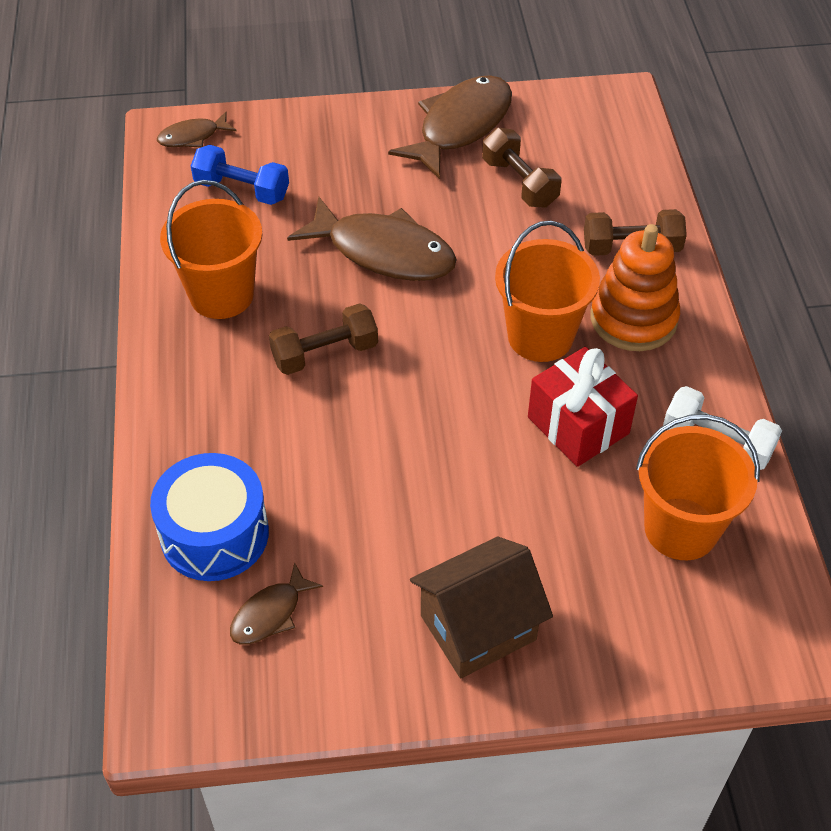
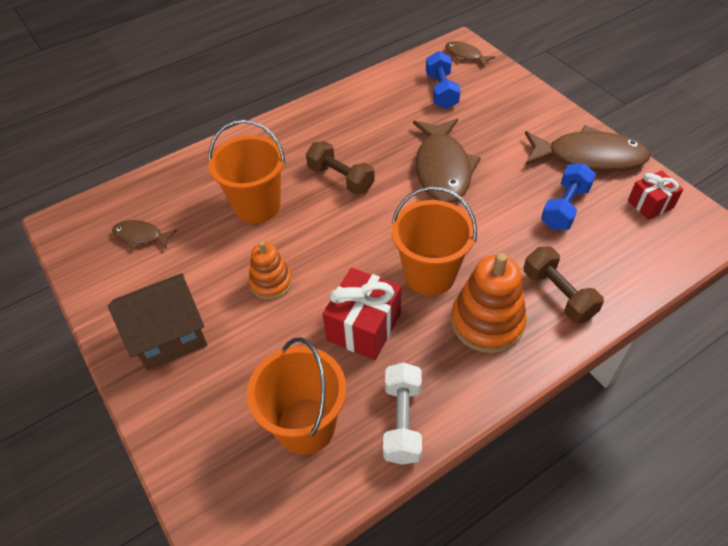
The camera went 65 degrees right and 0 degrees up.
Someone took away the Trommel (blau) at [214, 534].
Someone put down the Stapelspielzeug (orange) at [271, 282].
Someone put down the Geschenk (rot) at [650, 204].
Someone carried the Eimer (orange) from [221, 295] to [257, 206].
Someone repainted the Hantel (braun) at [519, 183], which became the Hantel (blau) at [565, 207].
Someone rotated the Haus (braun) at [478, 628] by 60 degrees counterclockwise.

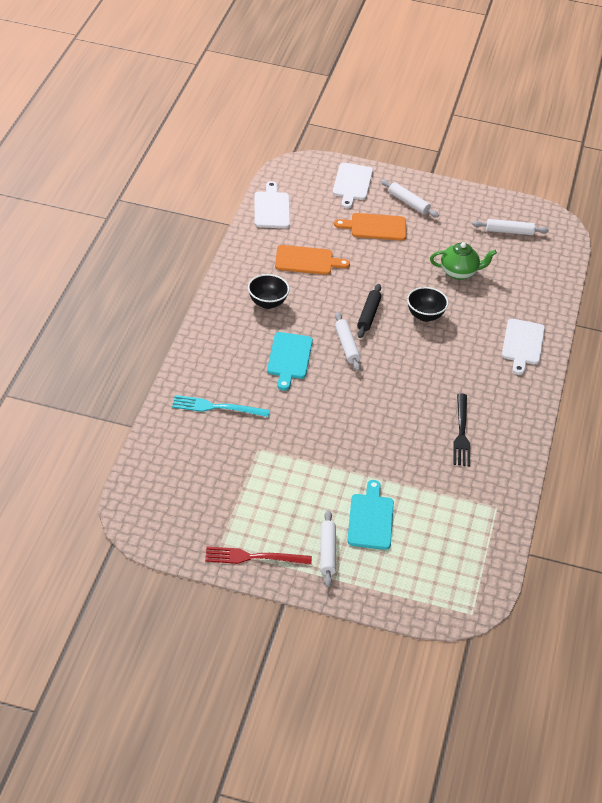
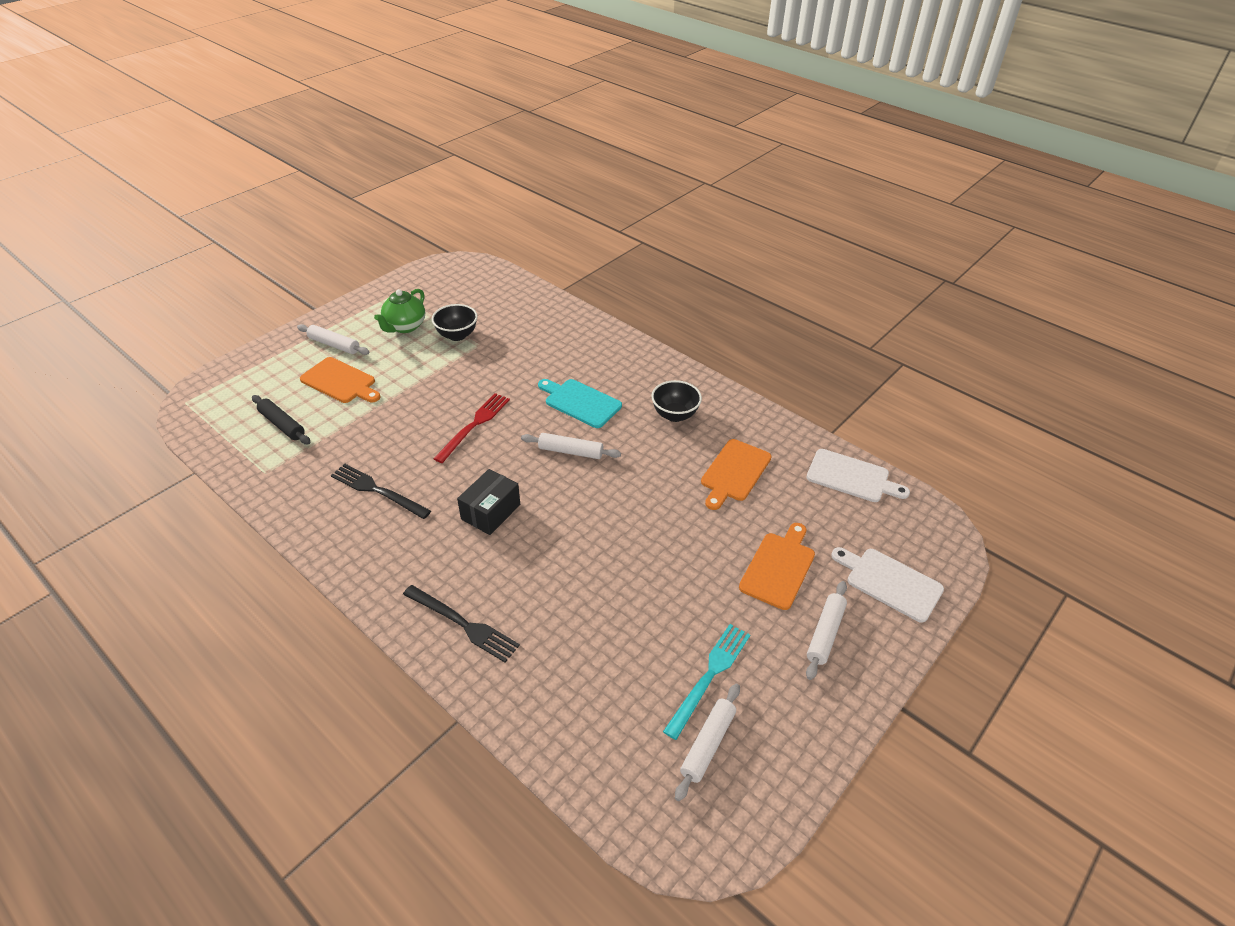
The camera went 120 degrees right and 0 degrees up.
Someone put down the Schachtel (schwarz) at [490, 512].
Someone carried the Gabel (türkis) from [217, 407] to [709, 676].
Someone carried the Gabel (rot) from [254, 557] to [474, 425].
Someone carried the Nudelholz (schwarz) from [368, 315] to [282, 425].
Someone carried the Schüssel (schwarz) from [425, 316] to [457, 335].
Someone carried the Teekanne (grün) from [459, 272] to [405, 326].
Someone swapped the Schneidebrett (weiß) at [522, 344] for the Gabel (schwarz) at [463, 624].
Someone repainted the Schneidebrett (türkis) at [371, 519], which became the Schneidebrett (orange) at [340, 382].
Someone rotated the Nudelholz (weiß) at [408, 203] by 45 degrees counterclockwise.

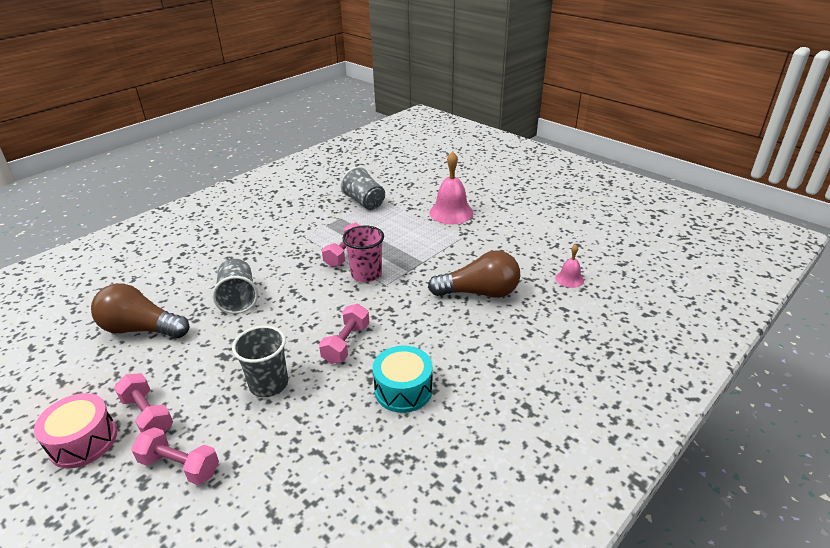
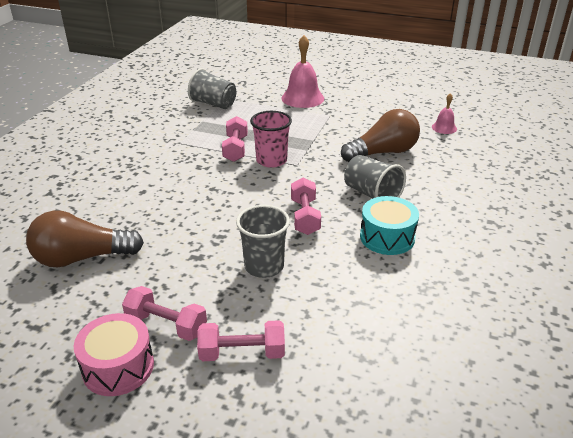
The camera went 25 degrees left and 0 degrees up.
Someone carried the Becher (grau) from [238, 298] to [371, 194].

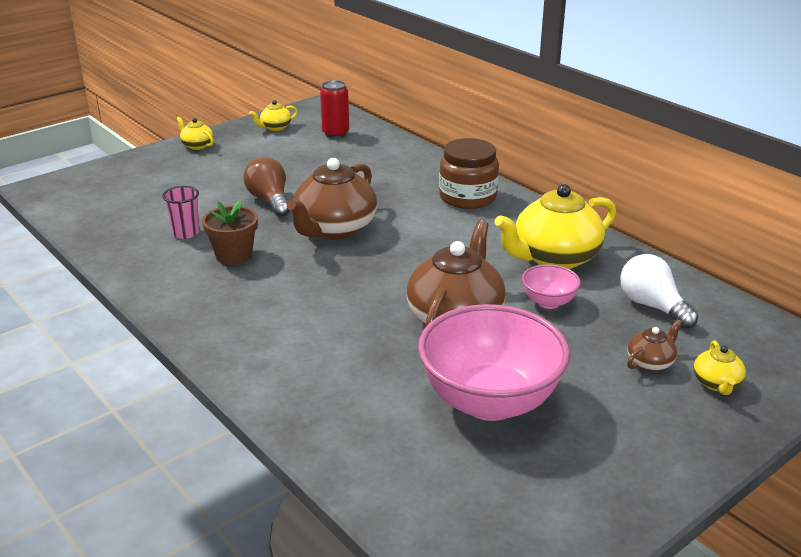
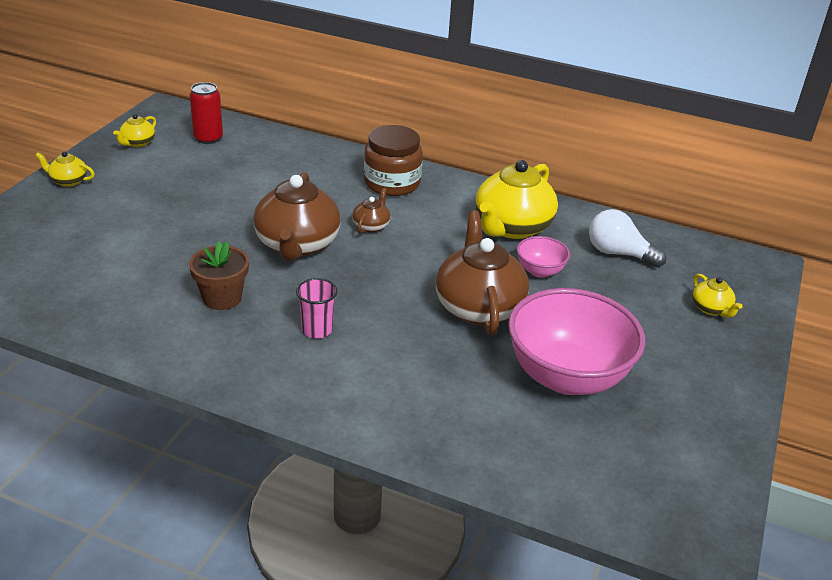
The camera went 30 degrees left and 5 degrees up.
Someone took away the Glühbirne (braun) at [269, 201].
Someone carried the Becher (rosa) from [186, 233] to [317, 330].
Someone carried the Teekanne (braun) from [650, 362] to [371, 226].

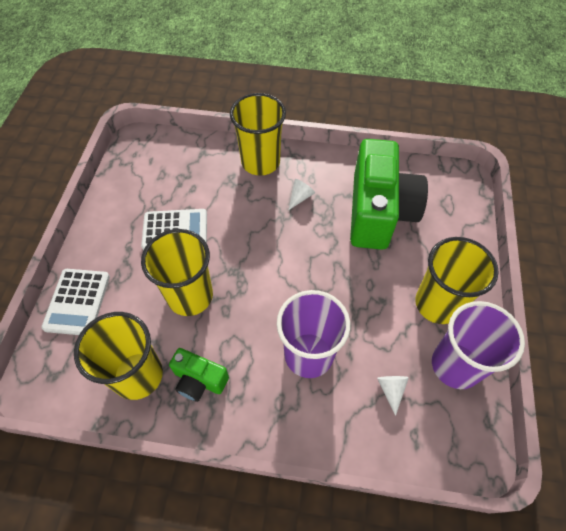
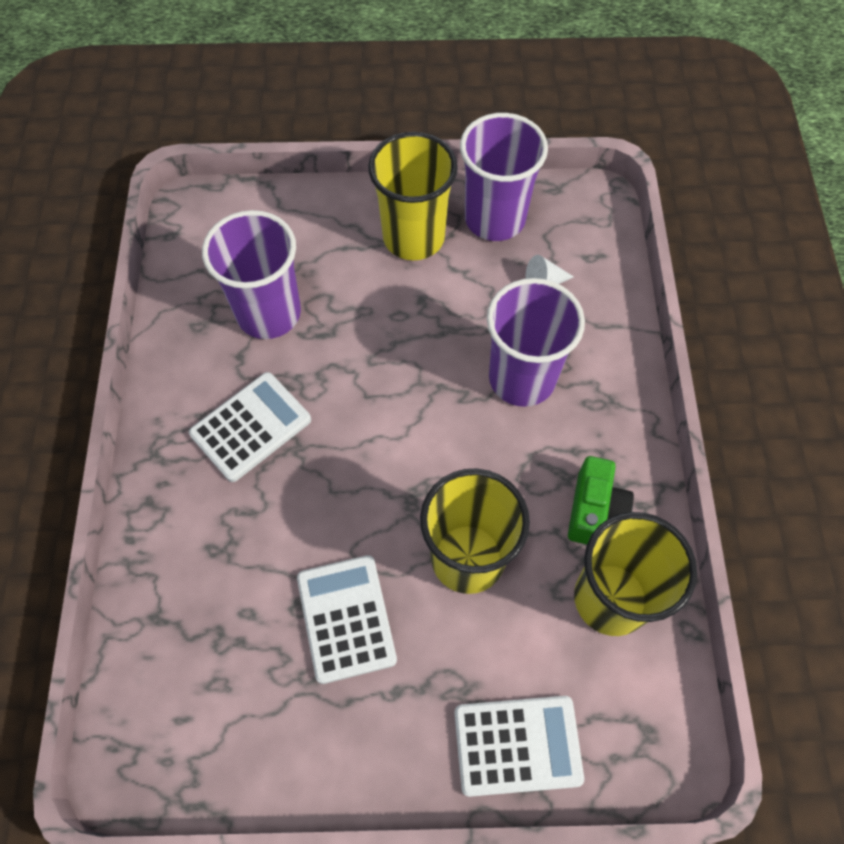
The camera went 100 degrees left and 5 degrees up.
Someone took away the Becher (gelb) at [260, 162].
Someone swapped the Kegel (weiß) at [300, 197] for the Taschenrechner (weiß) at [251, 427].
Someone swapped the Kamera (grün) at [378, 212] for the Becher (lila) at [268, 313].

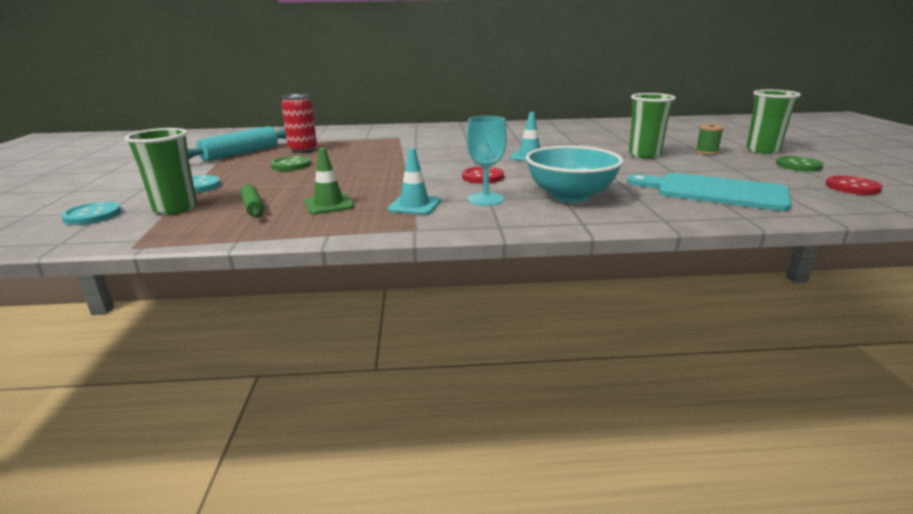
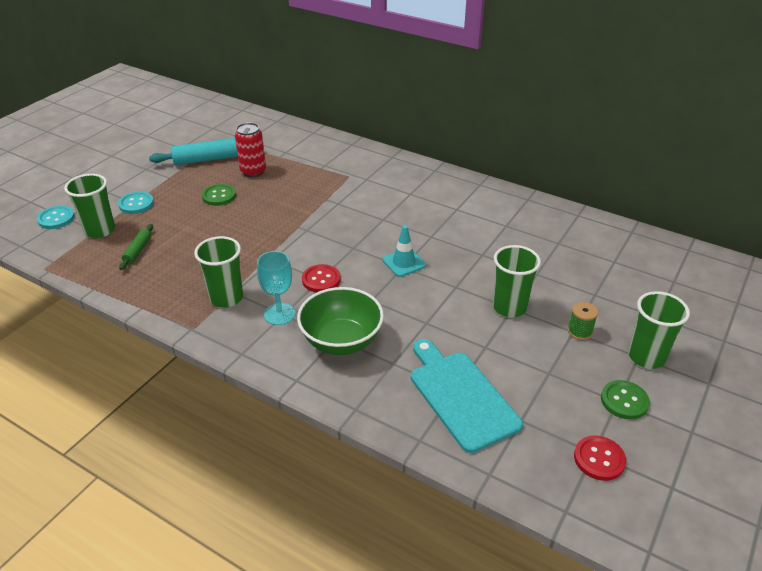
The camera went 35 degrees right and 15 degrees up.
Someone took away the Leitkegel (grün) at [329, 204].
Someone swapped the Leitkegel (türkis) at [414, 205] for the Becher (grün) at [226, 298].
Someone repainted the Schüssel (türkis) at [570, 196], which became the Schüssel (grün) at [341, 341].

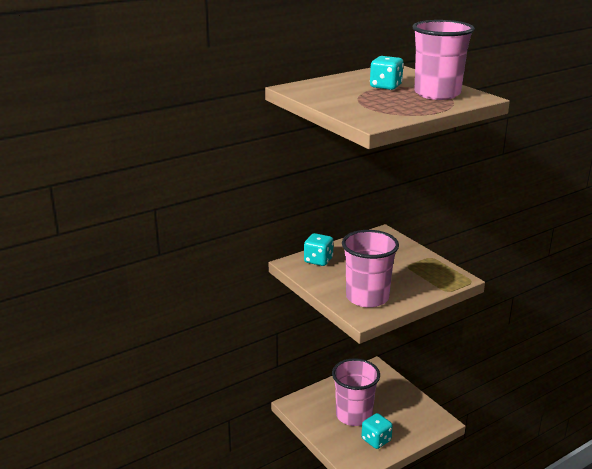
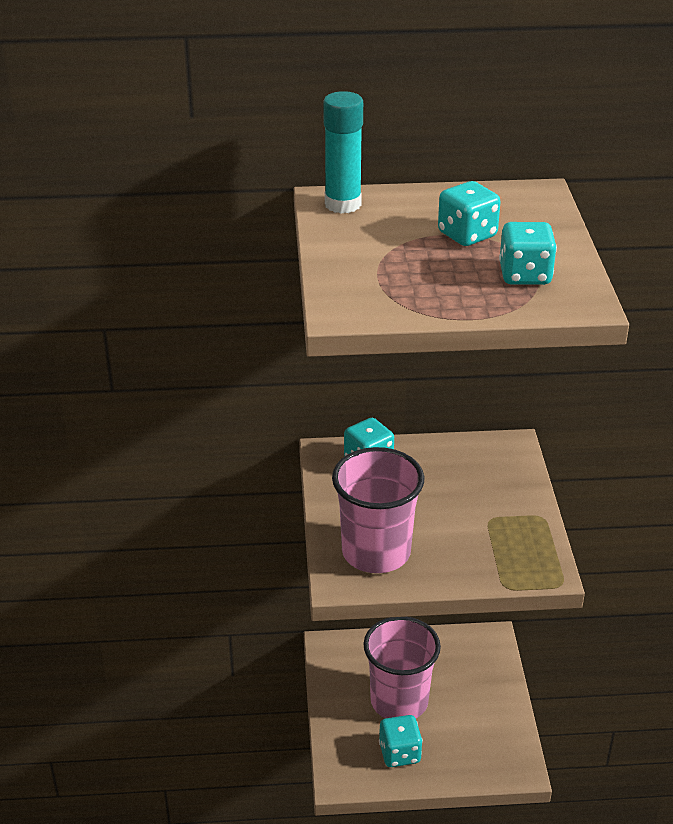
The camera went 30 degrees right and 10 degrees up.
Someone put down the Klebestift (türkis) at [343, 204].
Someone swapped the Becher (rosa) at [437, 94] for the Spielwürfel (türkis) at [525, 275].

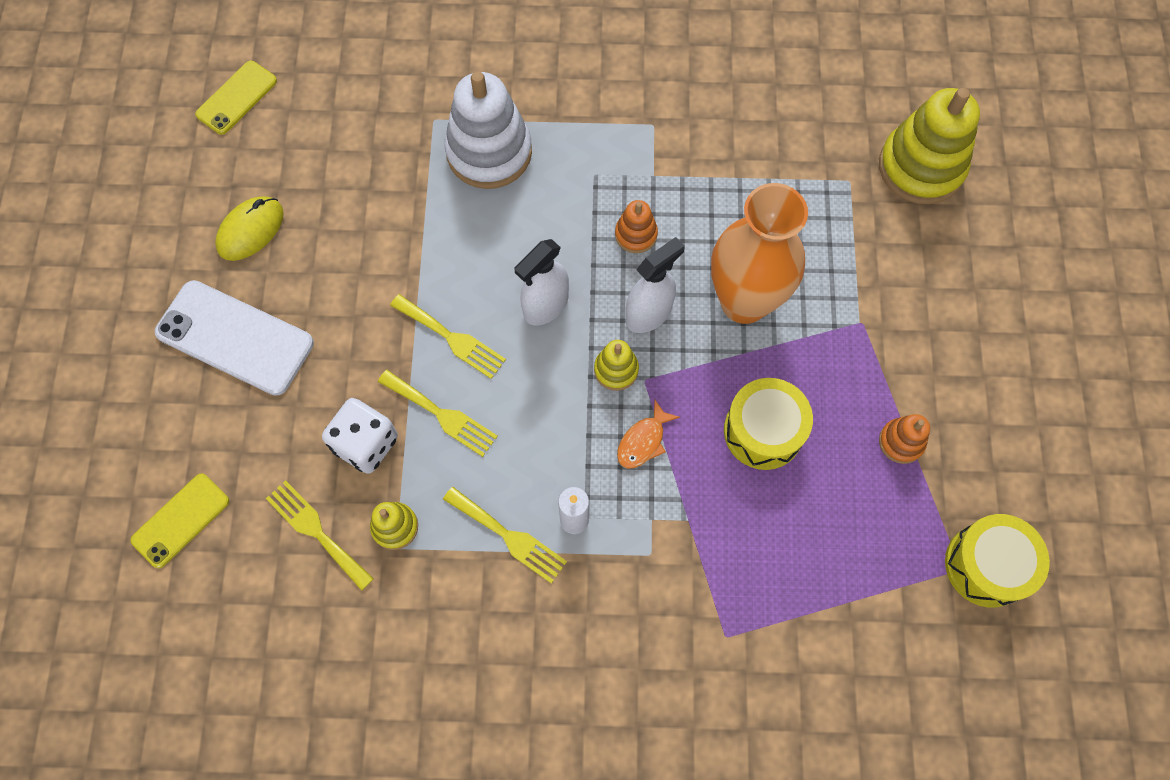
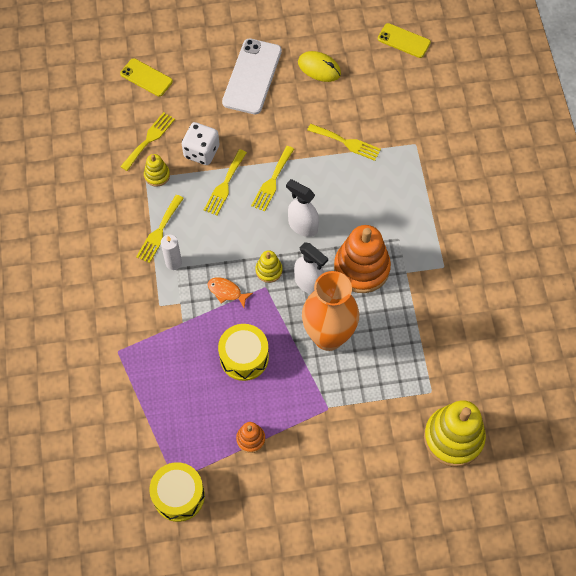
The camera went 80 degrees right and 5 degrees down.
Someone took away the Stapelspielzeug (weiß) at [489, 152].
Someone put down the Gabel (gelb) at [346, 142].
Someone scaled the Stapelspielzeug (orange) at [636, 234] by 2.08.

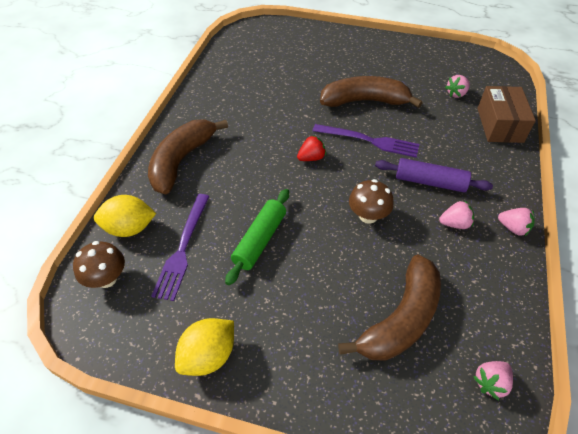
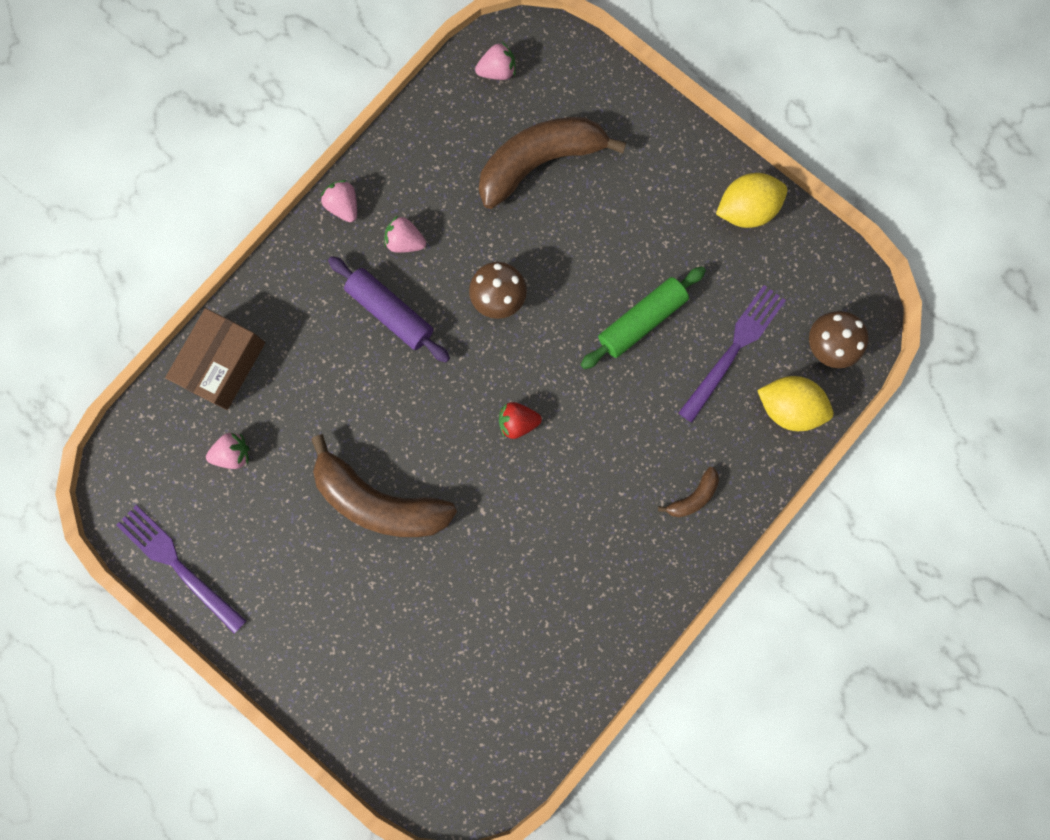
The camera went 155 degrees left and 30 degrees up.
Someone carried the Gabel (lila) from [369, 141] to [178, 565].
Someone scaled the Banane (braun) at [181, 161] by 0.44.

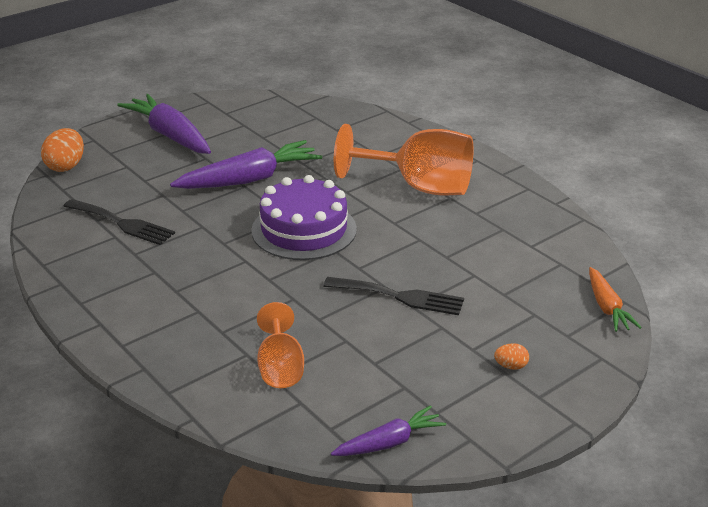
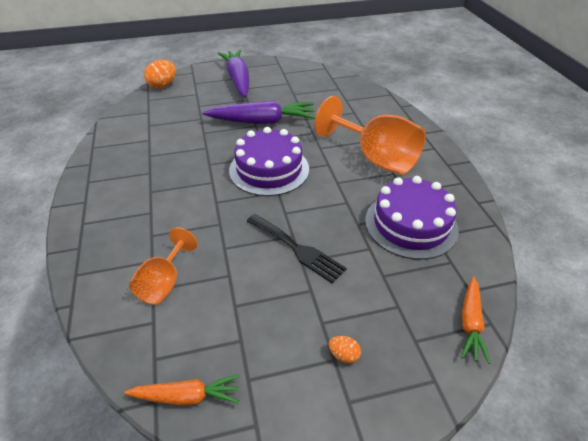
The camera went 25 degrees right and 10 degrees up.
Someone took away the Gabel (schwarz) at [122, 223].
Someone put down the Kuchen (lila) at [411, 224].
Someone repainted the Karotte (lila) at [389, 442], which became the Karotte (orange) at [187, 396].

